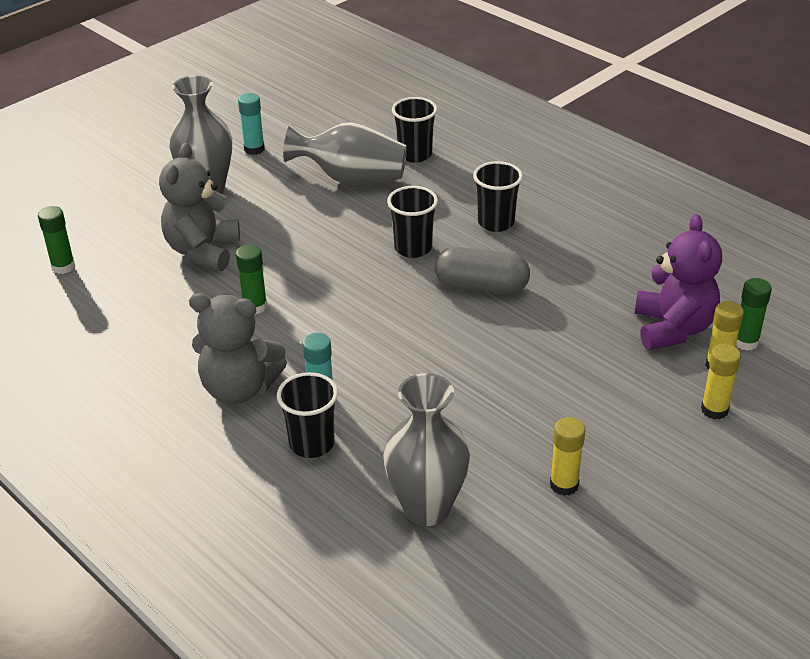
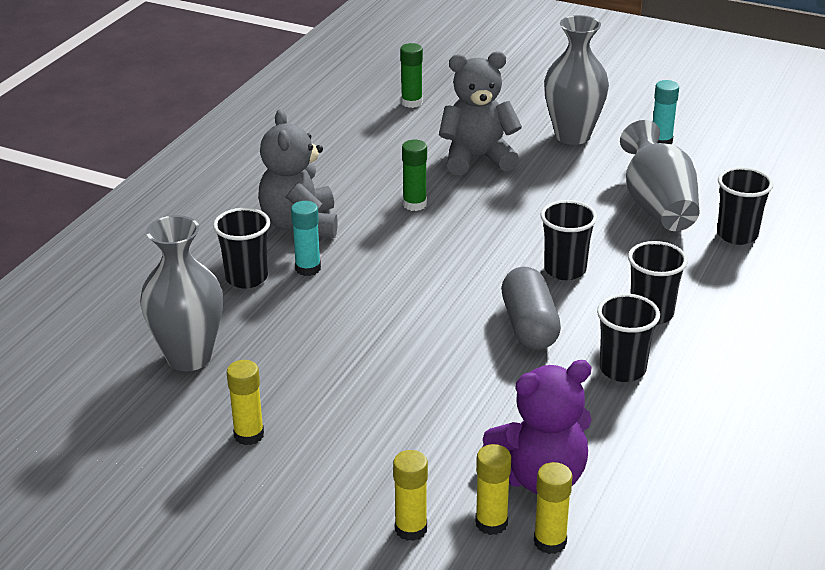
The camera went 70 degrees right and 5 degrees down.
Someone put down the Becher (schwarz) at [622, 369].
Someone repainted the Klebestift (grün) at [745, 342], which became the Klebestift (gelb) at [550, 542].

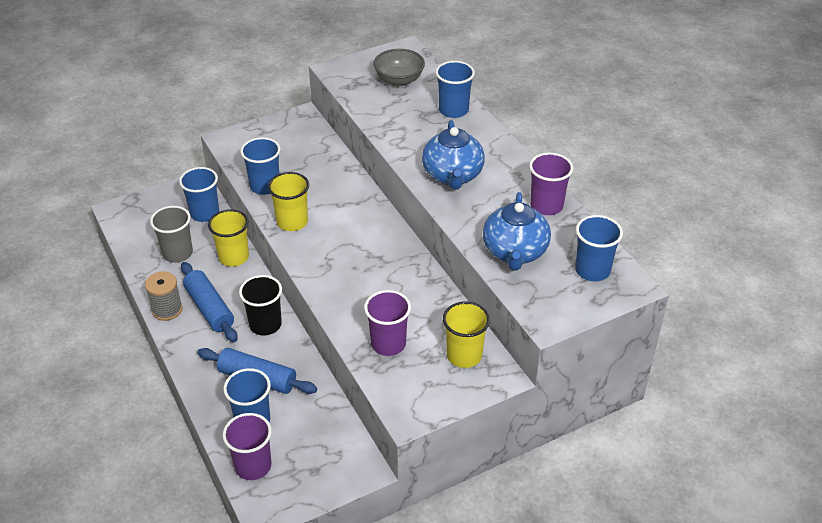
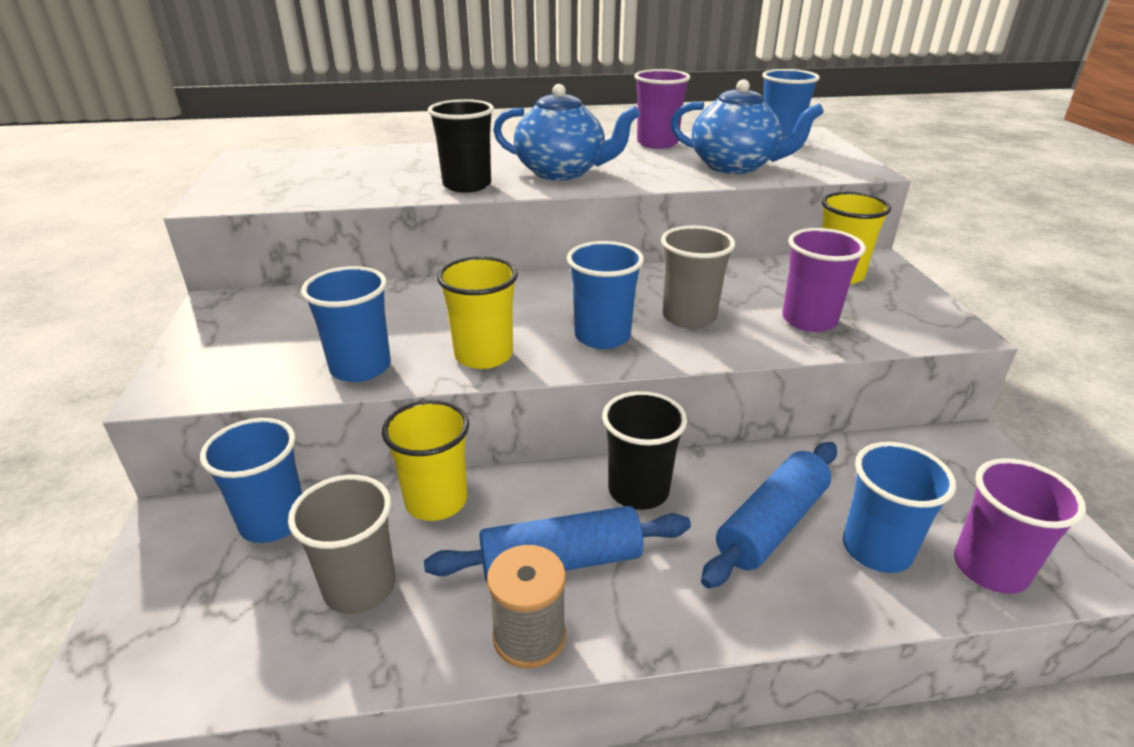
The camera went 70 degrees left and 10 degrees down.
Someone took away the Schüssel (grau) at [399, 80].
Someone put down the Becher (schwarz) at [467, 185].
Someone put down the Becher (grau) at [689, 317].
Someone carried the Becher (blau) from [453, 110] to [602, 336].

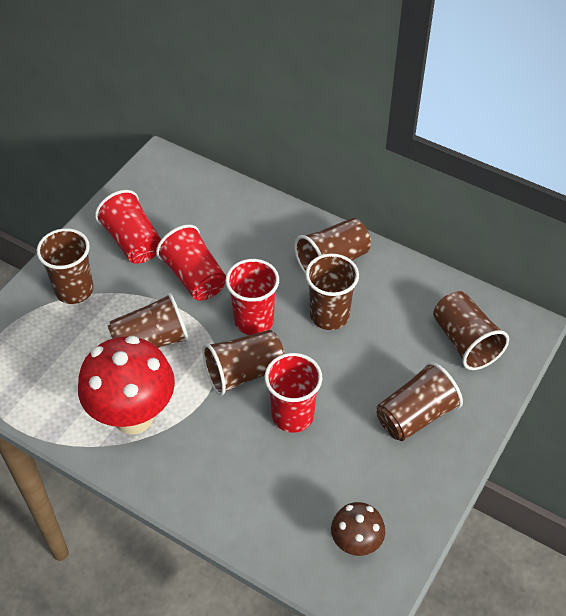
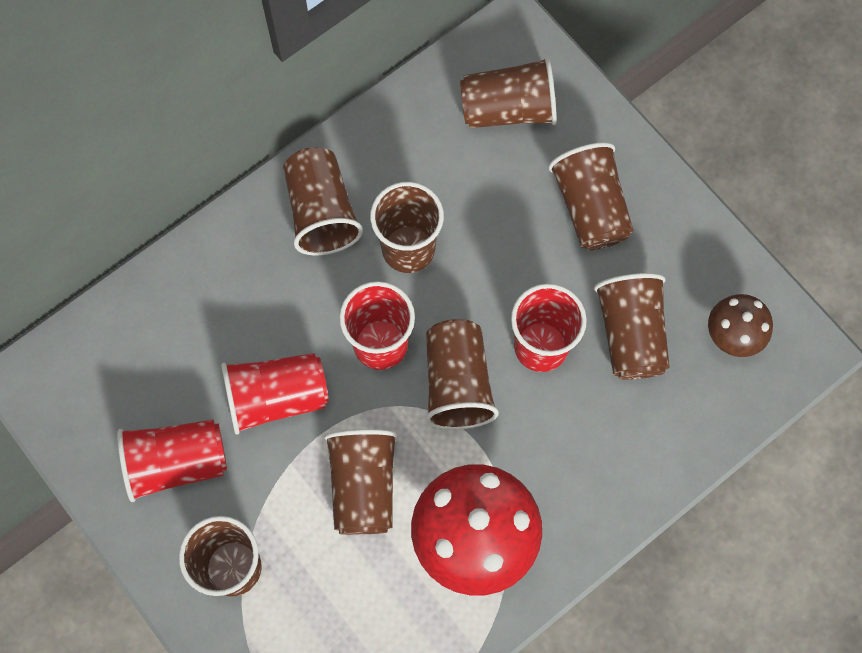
The camera went 70 degrees left and 20 degrees up.
Someone put down the Becher (braun) at [630, 334].

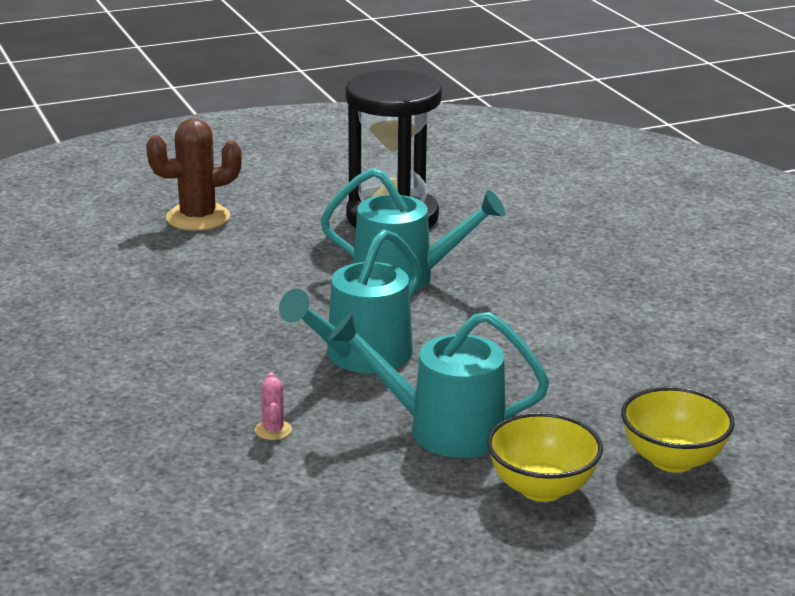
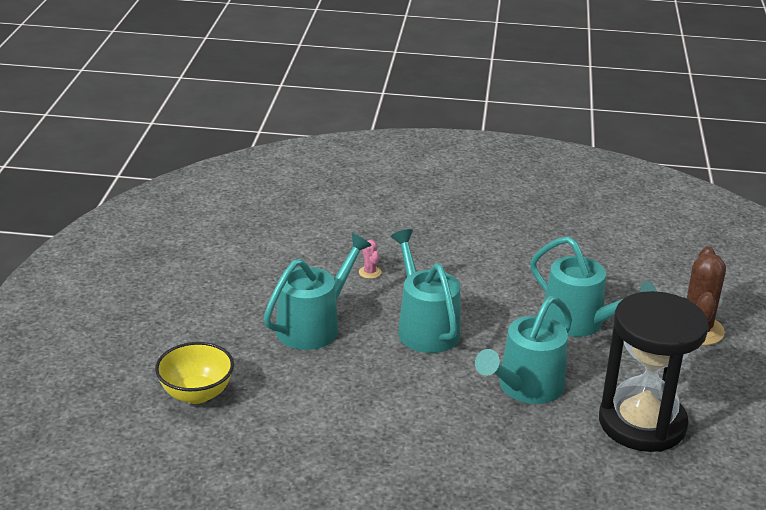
The camera went 120 degrees right and 5 degrees up.
Someone took away the Schüssel (gelb) at [541, 488].
Someone put down the Gießkanne (türkis) at [580, 322].
Someone rotated the Kaktus (rosa) at [273, 430] by 45 degrees clockwise.

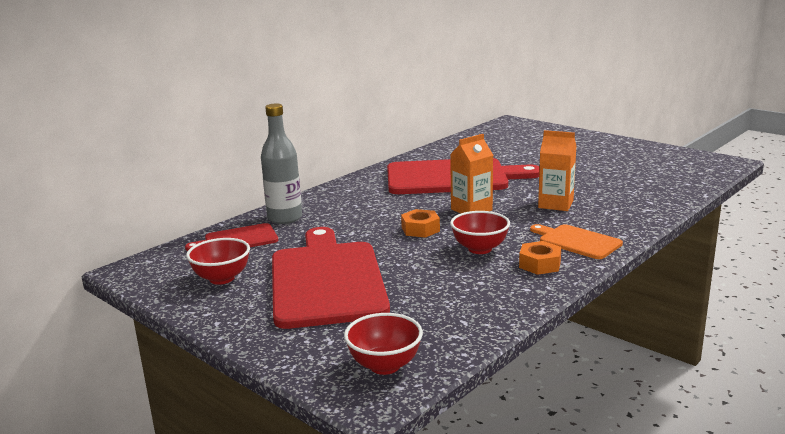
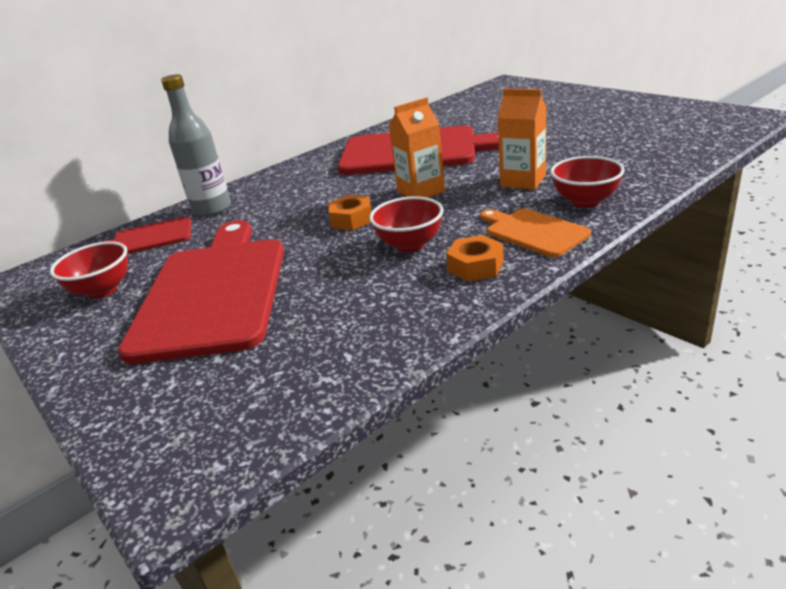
The camera went 10 degrees right and 10 degrees up.
Someone carried the Schüssel (rot) from [385, 365] to [585, 201].

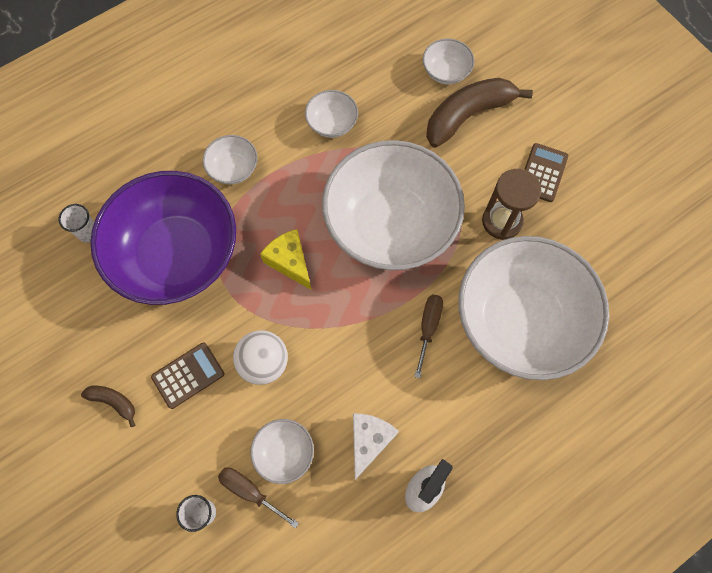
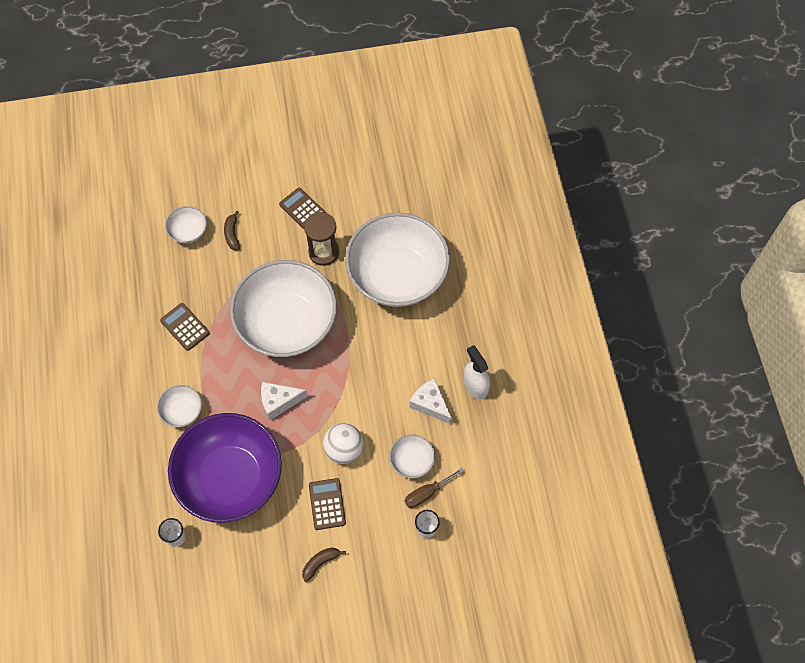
The camera went 65 degrees left and 5 degrees down.
Someone took away the Schraubenzieher (braun) at [428, 327].
Someone swapped the Schüssel (weiß) at [332, 123] for the Taschenrechner (braun) at [185, 327].
Someone repainted the Käse (gelb) at [290, 262], which became the Käse (weiß) at [279, 402].
Someone scaled the Banane (braun) at [468, 115] by 0.47.

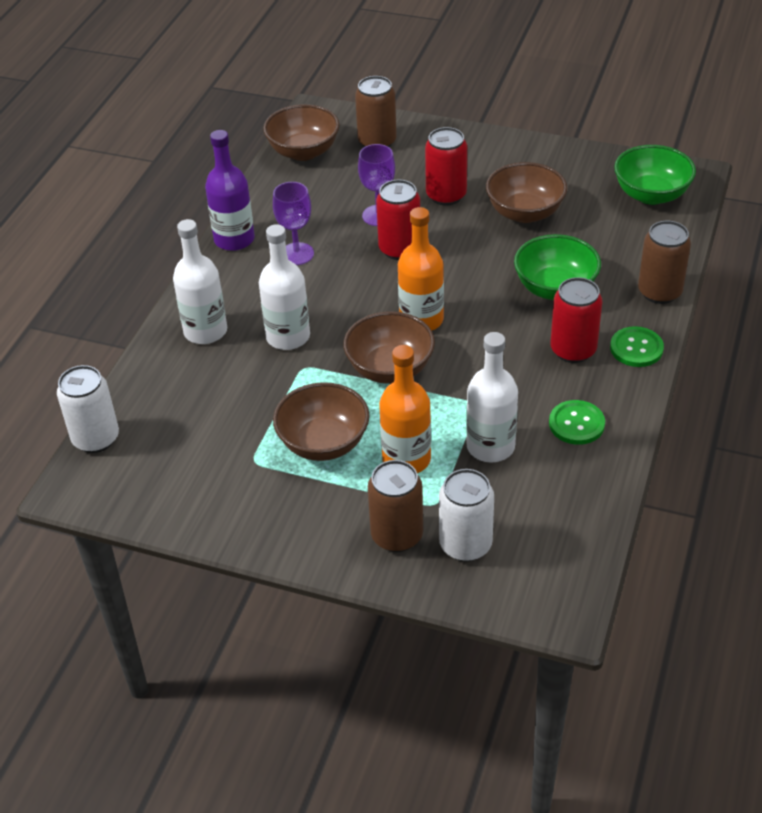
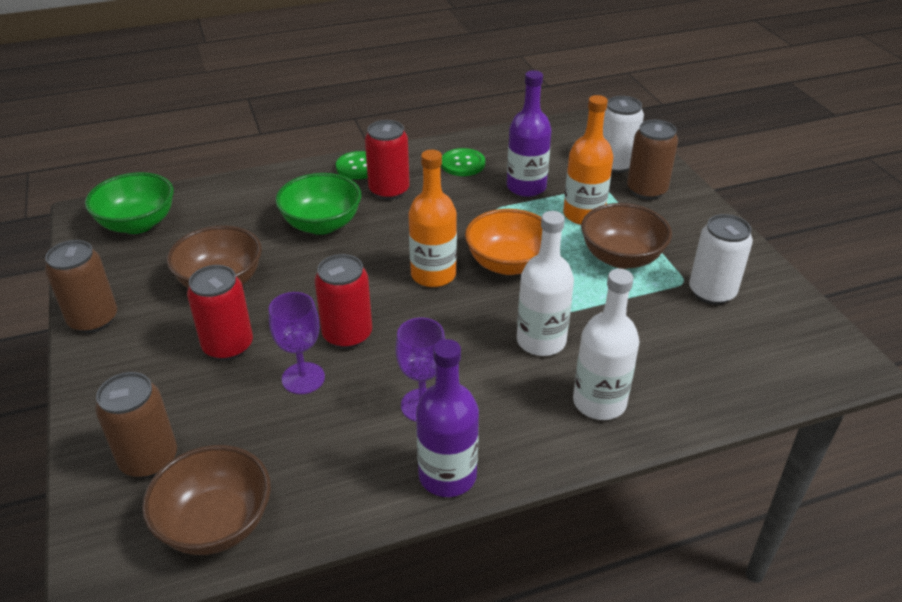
The camera went 130 degrees left and 5 degrees down.
Someone carried the Dose (weiß) from [96, 438] to [711, 292].
Someone carried the Dose (braun) from [659, 292] to [93, 319].
Someone repainted the Schüssel (braun) at [390, 369], which became the Schüssel (orange) at [508, 264].
Someone repainted the Flasche (weiß) at [490, 446], which became the Flasche (lila) at [526, 187].

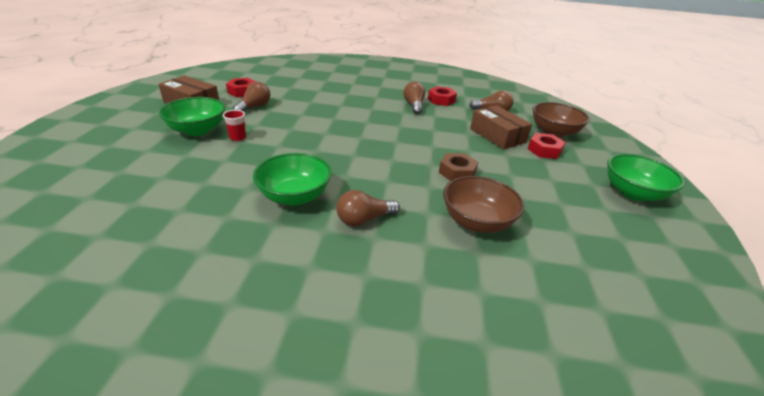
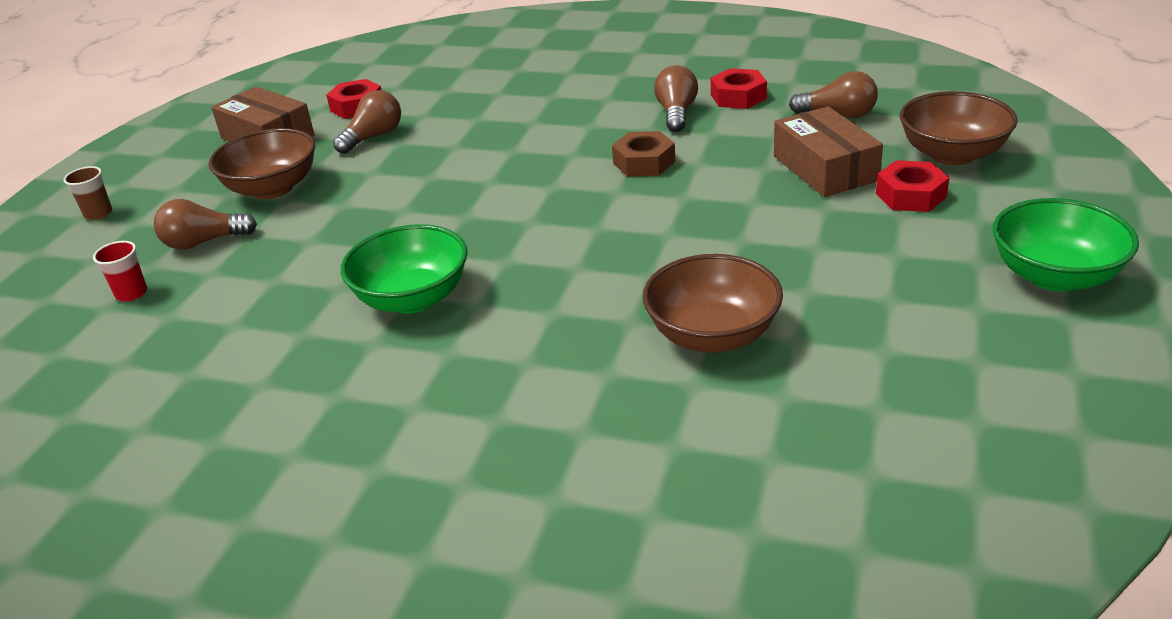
The camera went 15 degrees right and 0 degrees up.
Someone put down the Becher (braun) at [98, 214].
Someone carried the Becher (rot) from [237, 138] to [131, 293].
Someone carried the Glühbirne (braun) from [364, 219] to [204, 242].
Someone carried the Sechskantmutter (braun) from [457, 172] to [644, 162].
Someone repainted the Schüssel (grün) at [197, 130], which became the Schüssel (braun) at [272, 188].

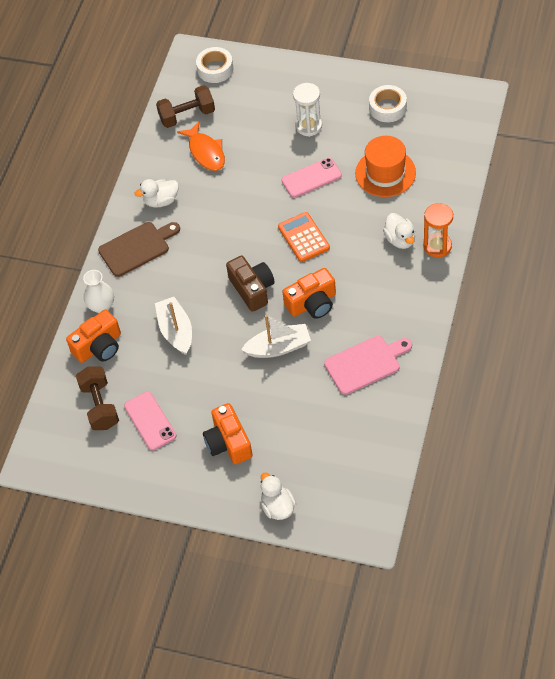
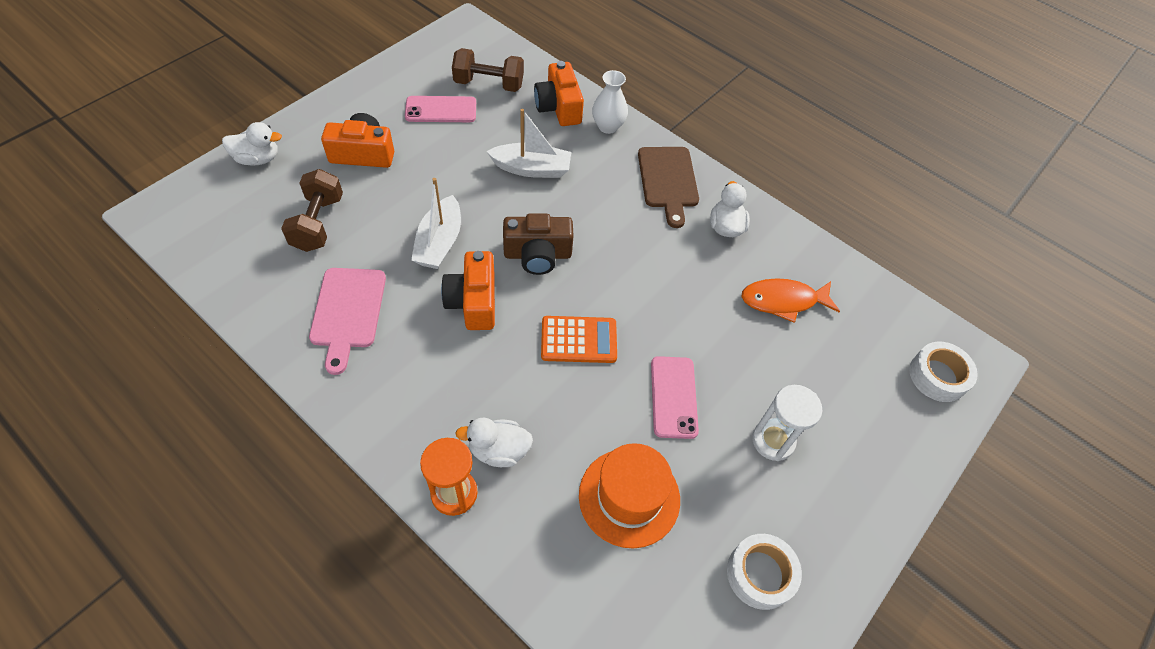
The camera went 105 degrees right and 0 degrees up.
Someone carried the Hantel (braun) from [187, 116] to [318, 223].

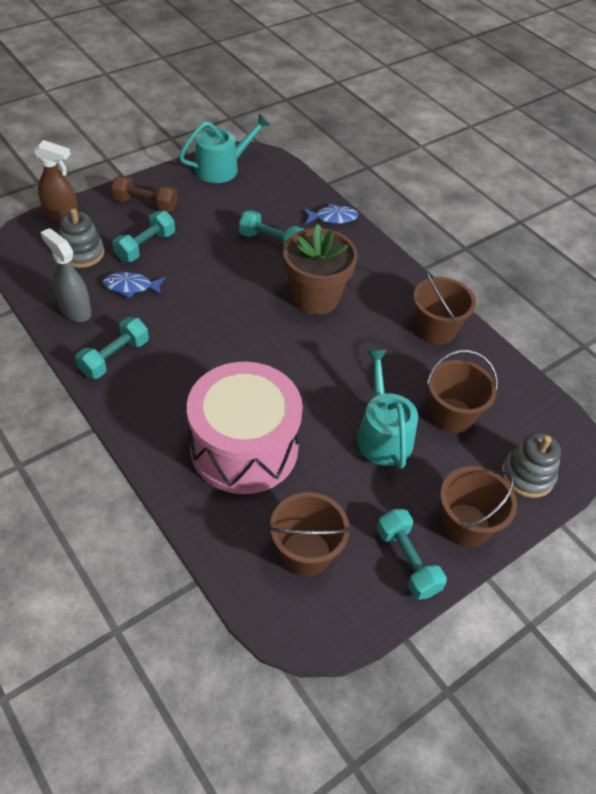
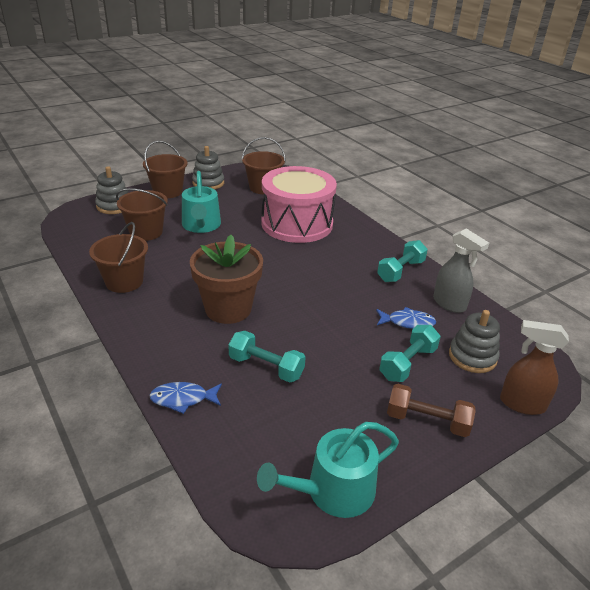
The camera went 175 degrees left and 15 degrees down.
Someone swapped the Hantel (türkis) at [407, 561] for the Stapelspielzeug (grau) at [208, 183].

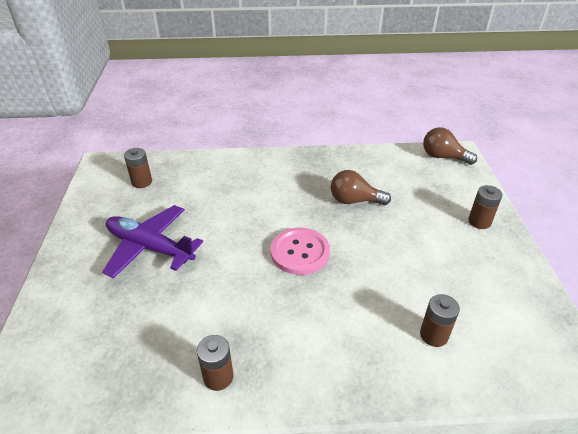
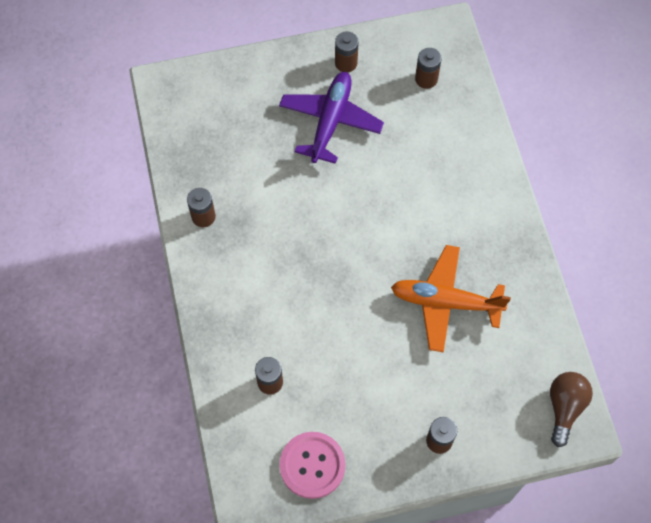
The camera went 80 degrees right and 25 degrees up.
Someone put down the Batterie (braun) at [346, 63].
Someone carried the Knopf (rosa) from [300, 252] to [312, 465].
Someone swapped the Glühbirne (braun) at [354, 201] for the Flugzeug (orange) at [445, 302].

